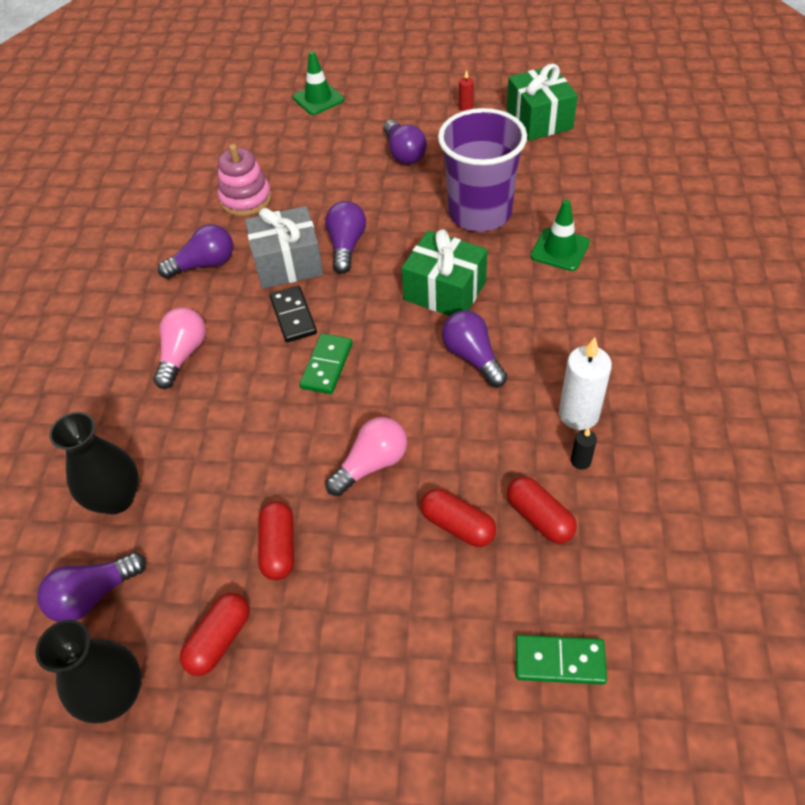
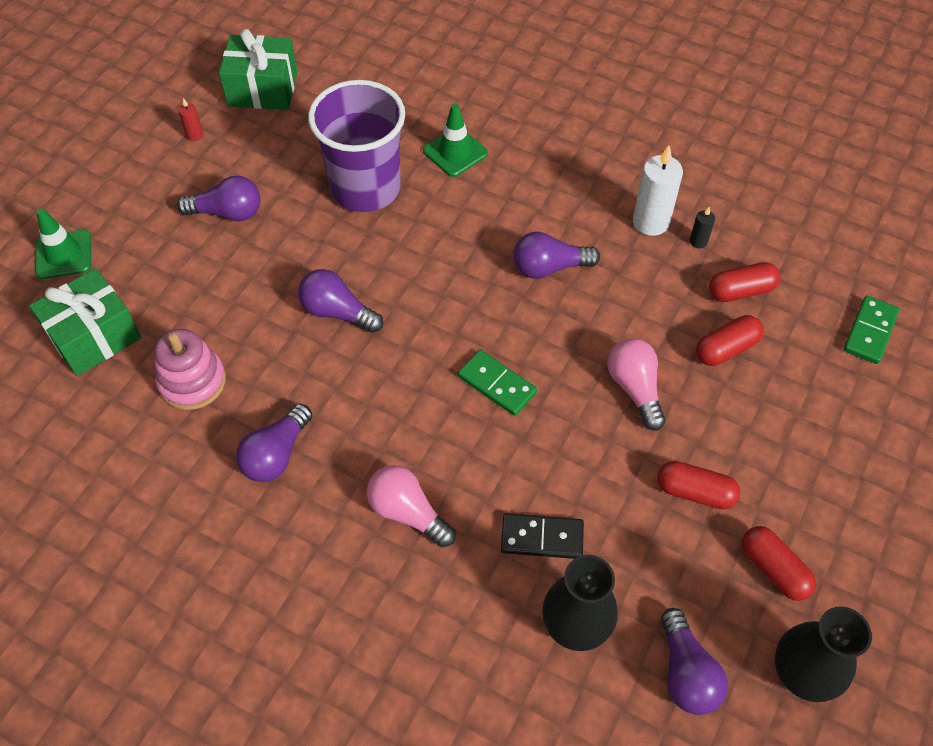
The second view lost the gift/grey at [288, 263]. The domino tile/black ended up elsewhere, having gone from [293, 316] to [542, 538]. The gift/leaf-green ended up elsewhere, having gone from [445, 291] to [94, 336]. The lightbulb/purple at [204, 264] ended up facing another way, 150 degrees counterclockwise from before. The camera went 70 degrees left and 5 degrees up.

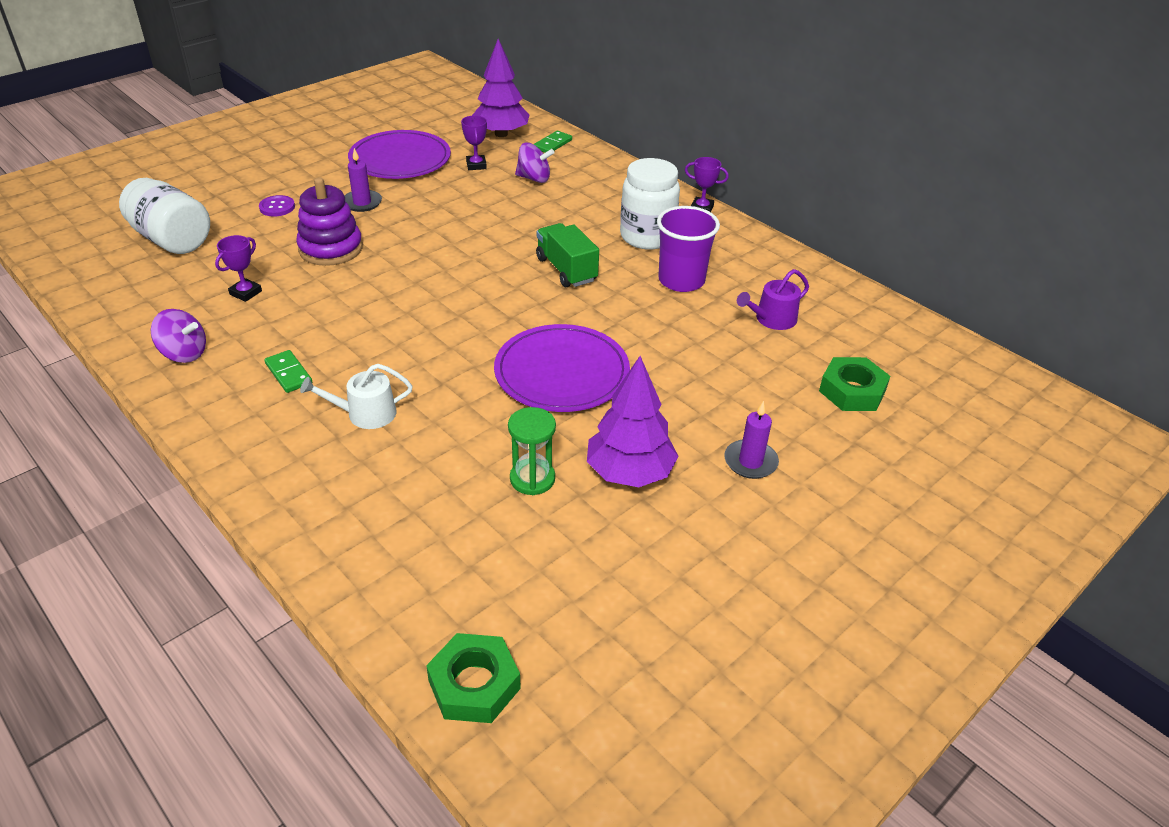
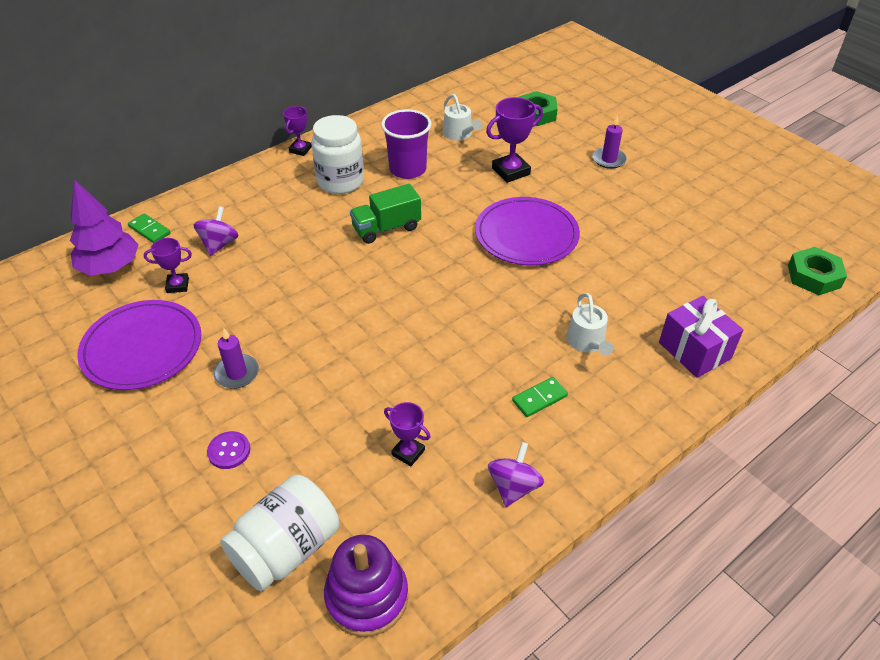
The second view lost the sandglass/leaf-green at [532, 479]. The second view lost the fir tree/purple at [629, 472]. The second view gained the trophy/purple at [511, 171]. The second view gained the gift/purple at [694, 350]. The ring stacker/purple ended up elsewhere, having gone from [331, 248] to [367, 596]. What was the sprinkling can/purple at [771, 319] turned into the sprinkling can/pure white at [459, 134]. The camera went 85 degrees left and 5 degrees up.

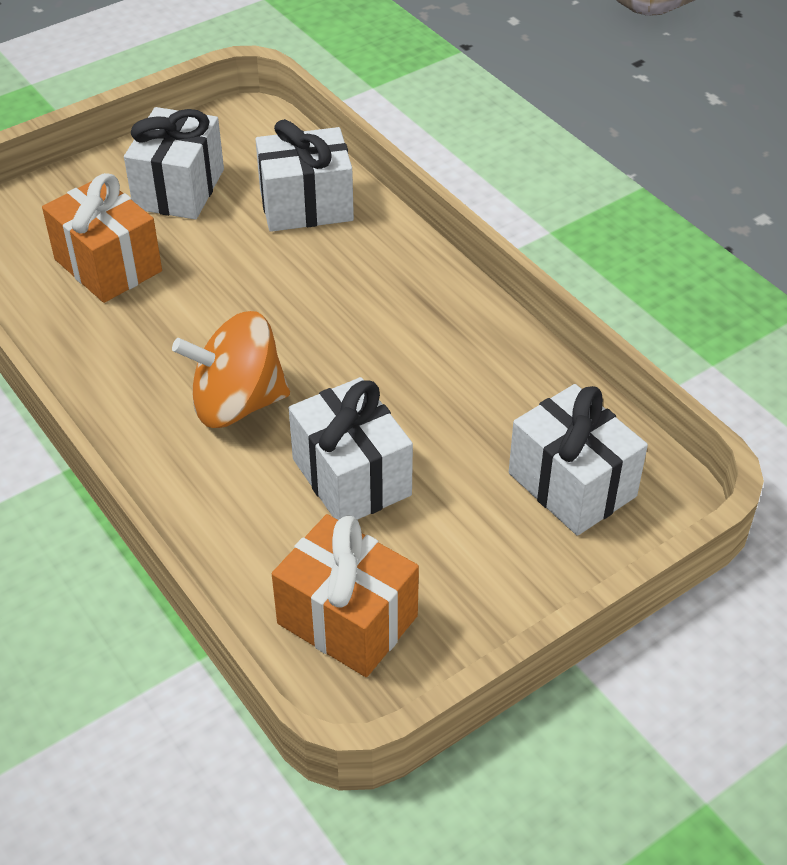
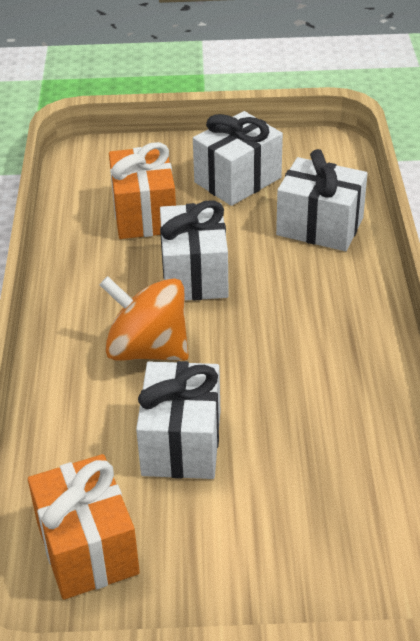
The gift/pure white ended up elsewhere, having gone from [572, 485] to [195, 274]. The camera went 35 degrees right and 5 degrees down.

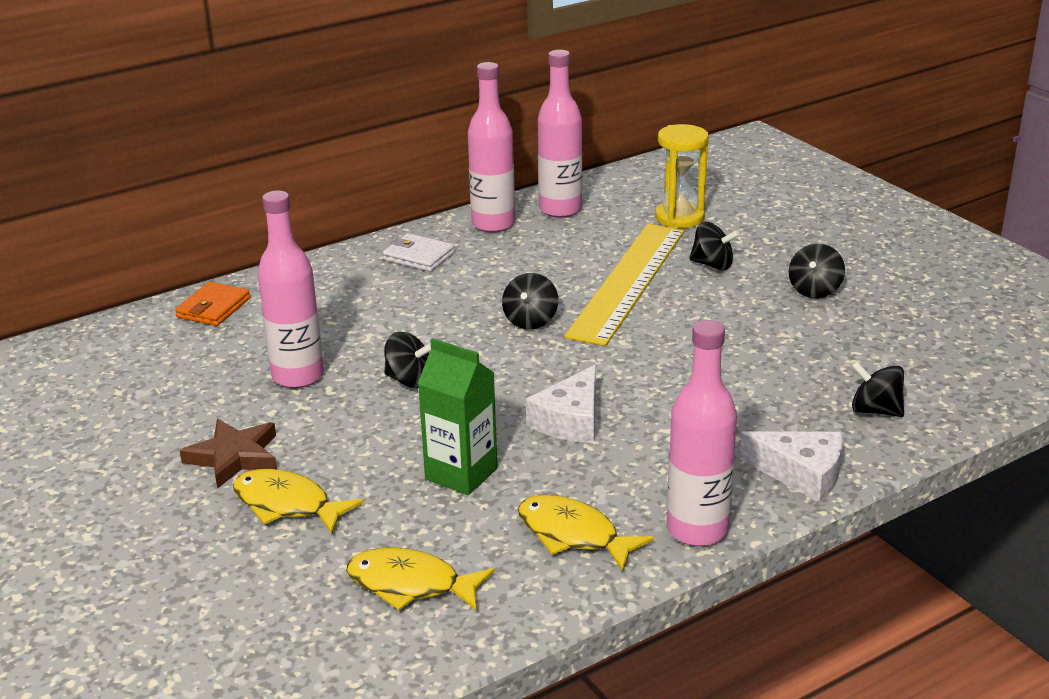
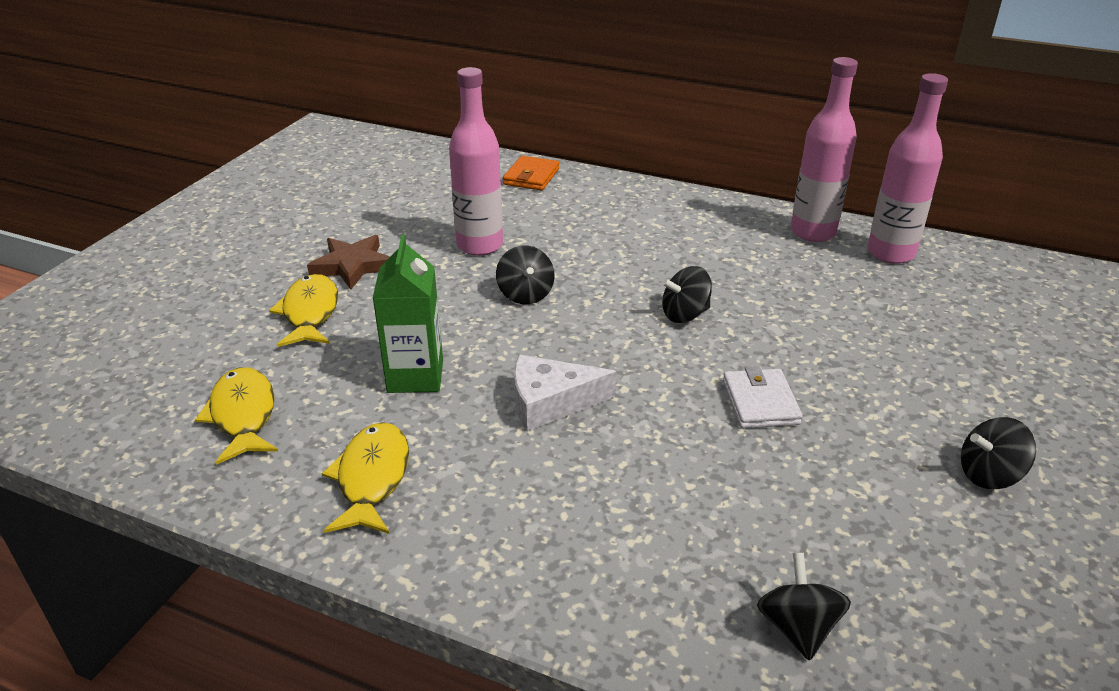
The second view lost the straightedge/bright yellow at [628, 281]. The second view lost the sandglass/bright yellow at [679, 218]. The second view lost the drink bottle/pink at [697, 530]. The second view lost the toy top/black at [712, 265]. The second view lost the cheese/pure white at [801, 474]. The card wallet/pure white ended up elsewhere, having gone from [419, 256] to [760, 402]. The card wallet/orange-coloured at [213, 308] ended up facing another way, 60 degrees counterclockwise from before. The camera went 55 degrees right and 5 degrees up.

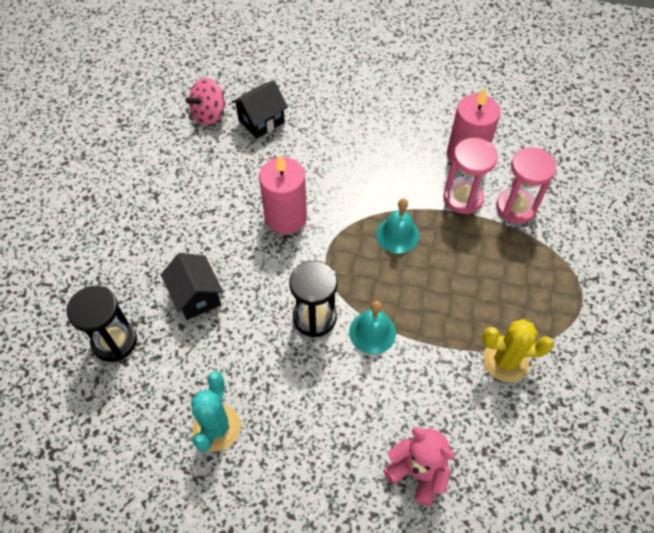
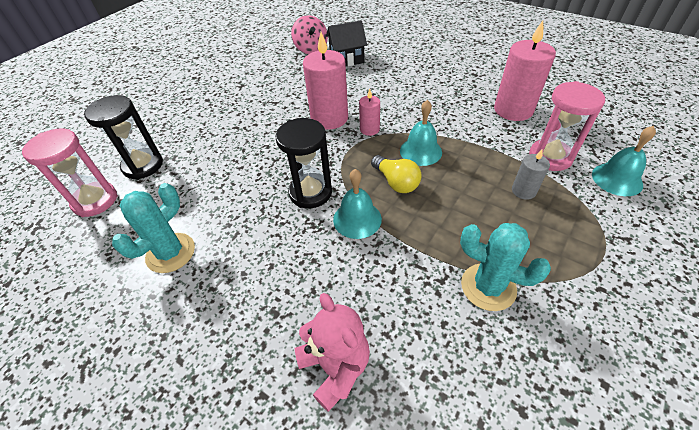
The second view lost the cottage/black at [196, 296]. The second view gained the candle/pink at [369, 129]. The second view gained the lightbulb/bright yellow at [396, 182]. The second view gained the candle/grey at [523, 191]. The second view gained the school bell/turquoise at [617, 179]. The sandglass/pink ended up elsewhere, having gone from [462, 198] to [95, 201]. What was the saguaro cactus/bright yellow at [505, 361] turned into the saguaro cactus/turquoise at [488, 287]. The toy top/pink at [209, 114] ended up facing another way, 90 degrees counterclockwise from before. The camera went 25 degrees right and 10 degrees down.

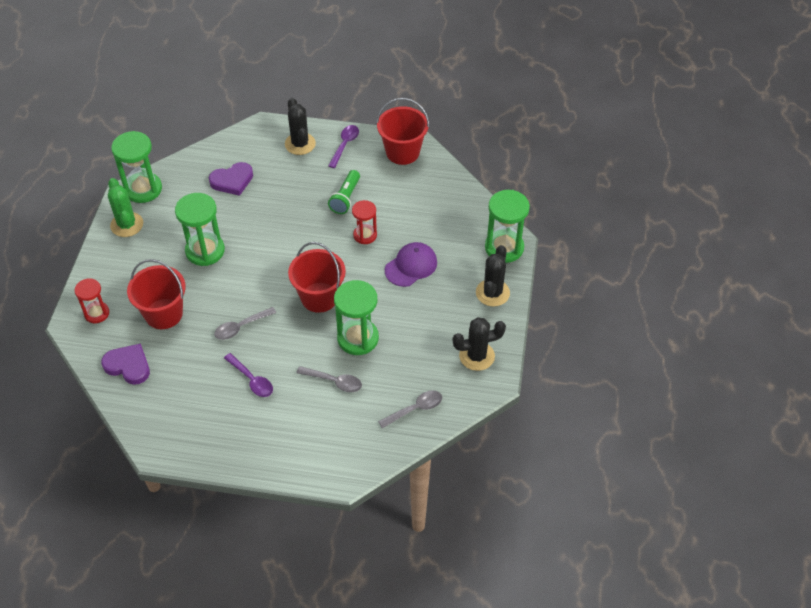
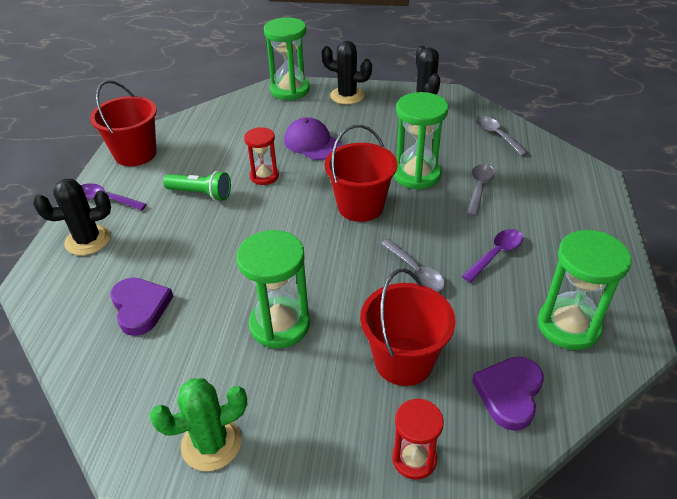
The sandglass/leaf-green ended up elsewhere, having gone from [143, 189] to [568, 326]. The camera went 90 degrees left and 10 degrees down.

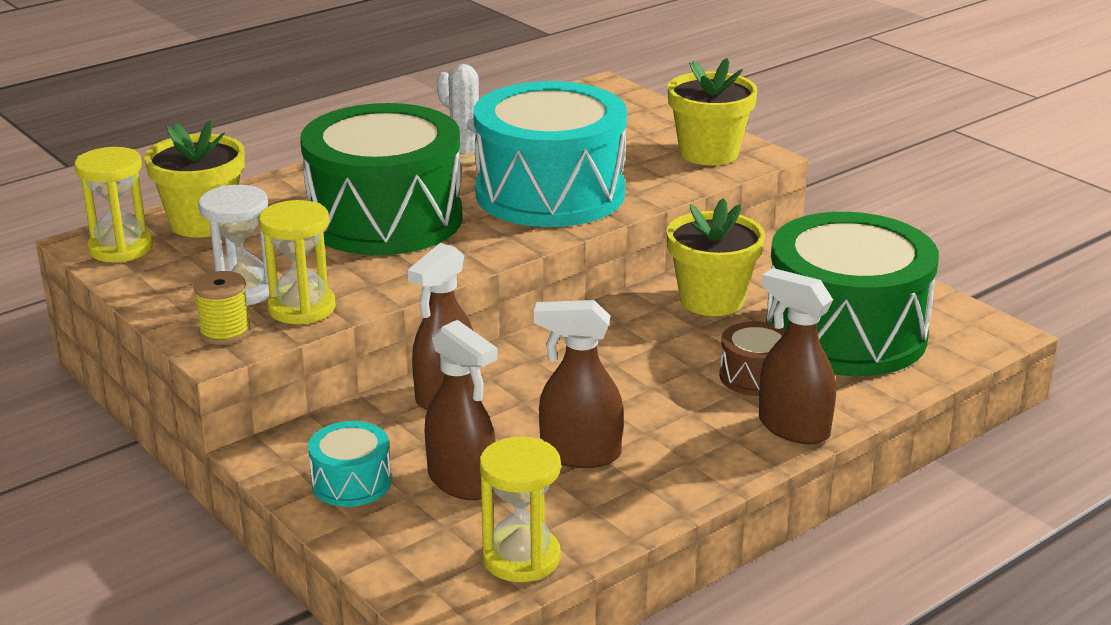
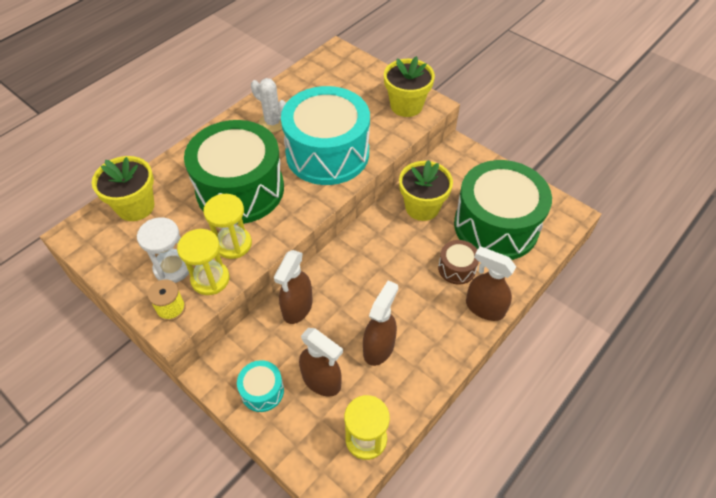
The sandglass/bright yellow ended up elsewhere, having gone from [120, 248] to [233, 244]. The spray cleaner/russet at [579, 454] ended up facing another way, 120 degrees clockwise from before. The camera went 10 degrees left and 25 degrees up.

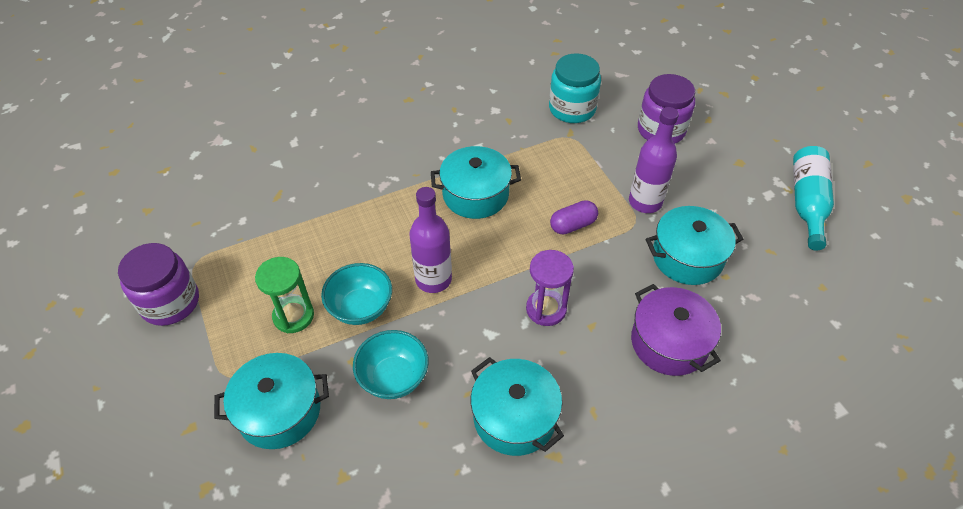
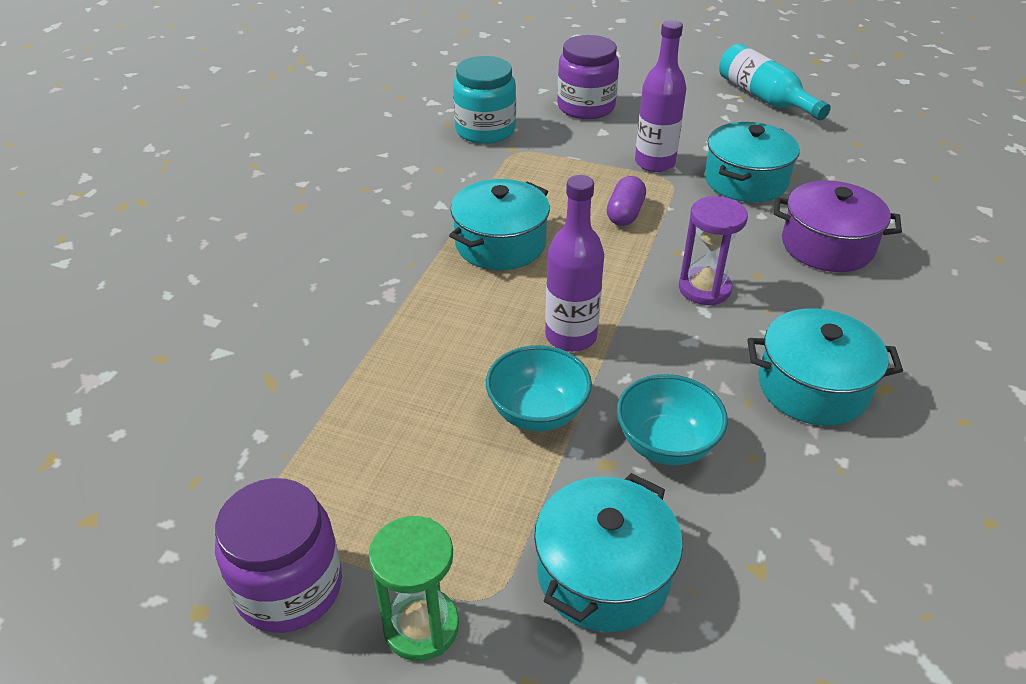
The sandglass/leaf-green ended up elsewhere, having gone from [293, 316] to [421, 626]. The camera went 45 degrees left and 10 degrees down.

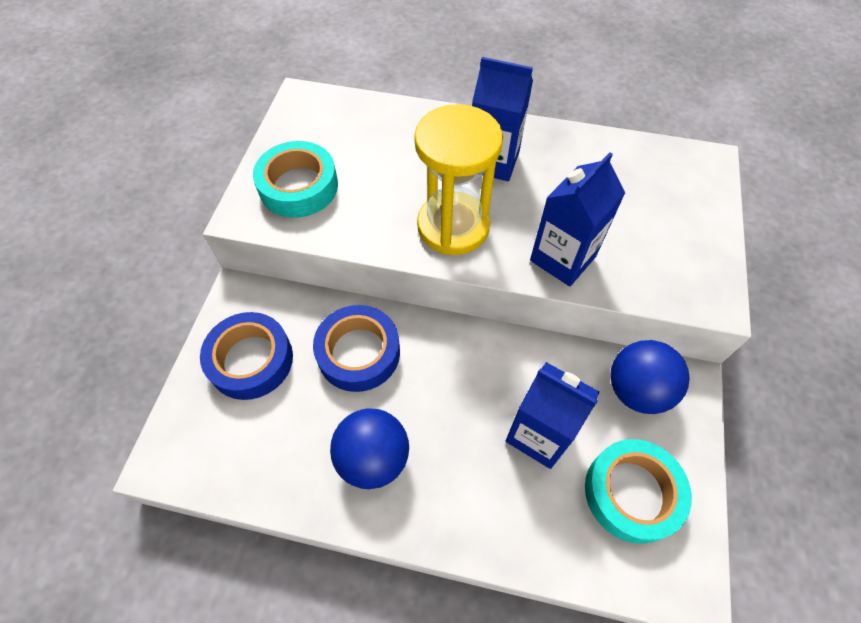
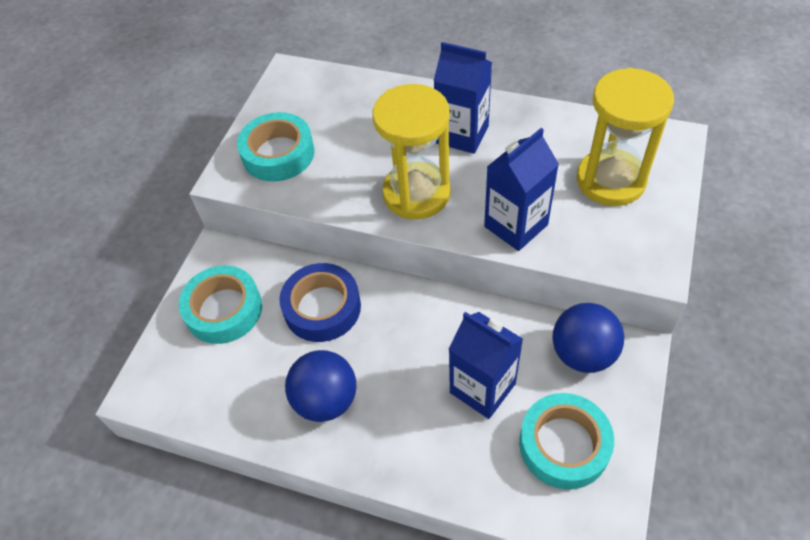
The second view gained the sandglass/bright yellow at [610, 180]. What was the tape/royal blue at [251, 360] turned into the tape/turquoise at [224, 310]. The camera went 10 degrees right and 5 degrees down.

